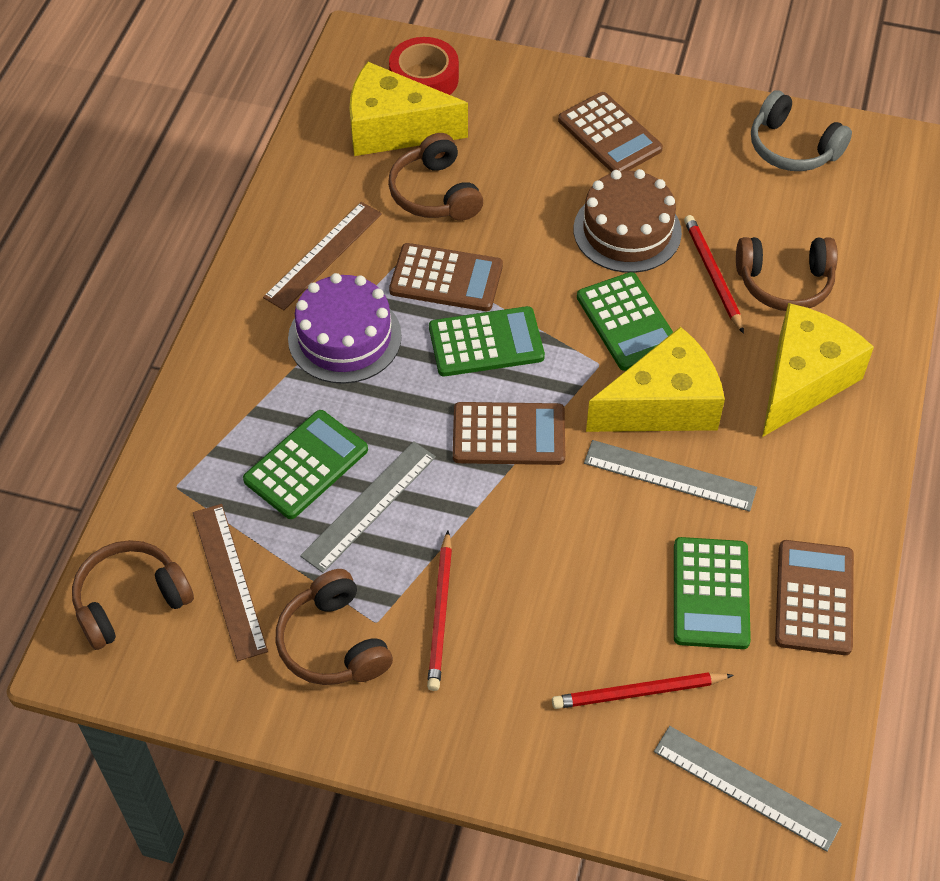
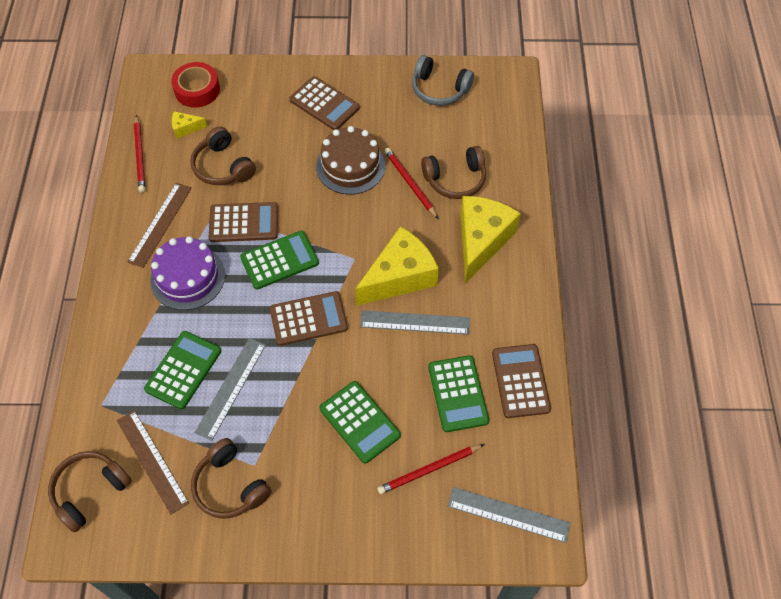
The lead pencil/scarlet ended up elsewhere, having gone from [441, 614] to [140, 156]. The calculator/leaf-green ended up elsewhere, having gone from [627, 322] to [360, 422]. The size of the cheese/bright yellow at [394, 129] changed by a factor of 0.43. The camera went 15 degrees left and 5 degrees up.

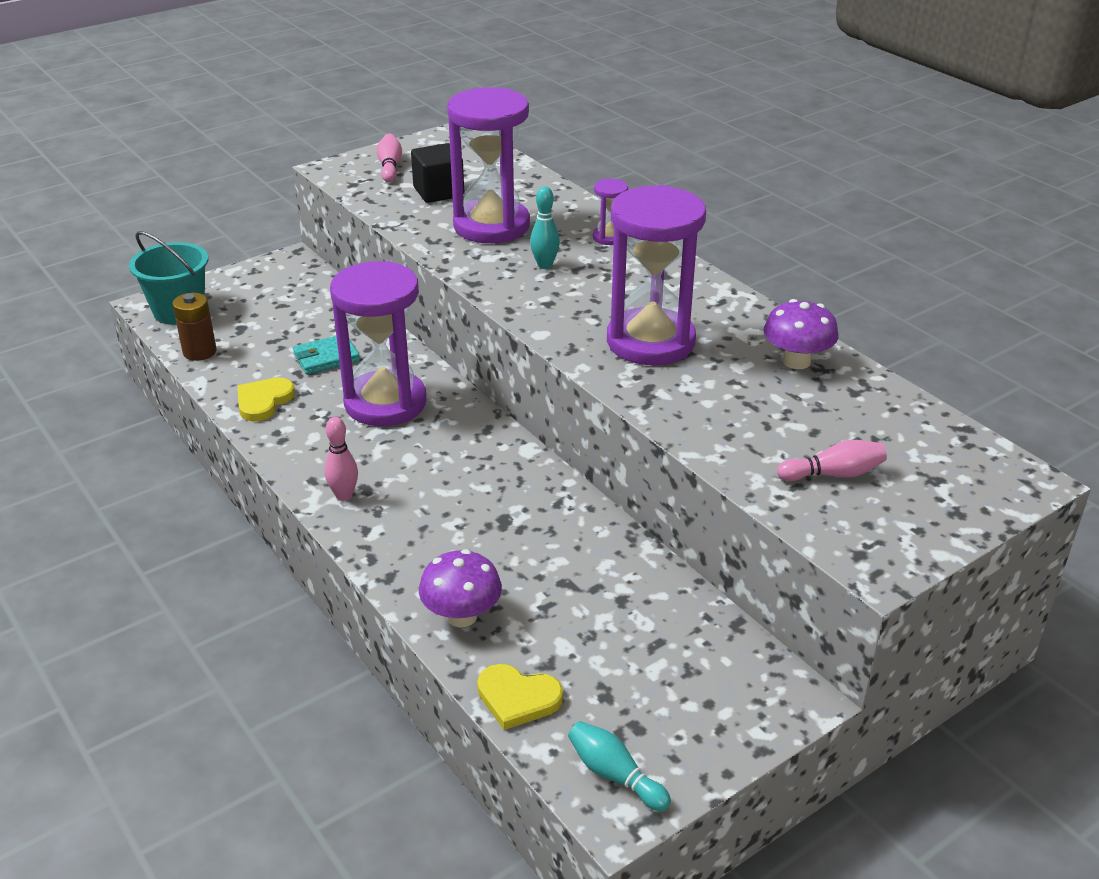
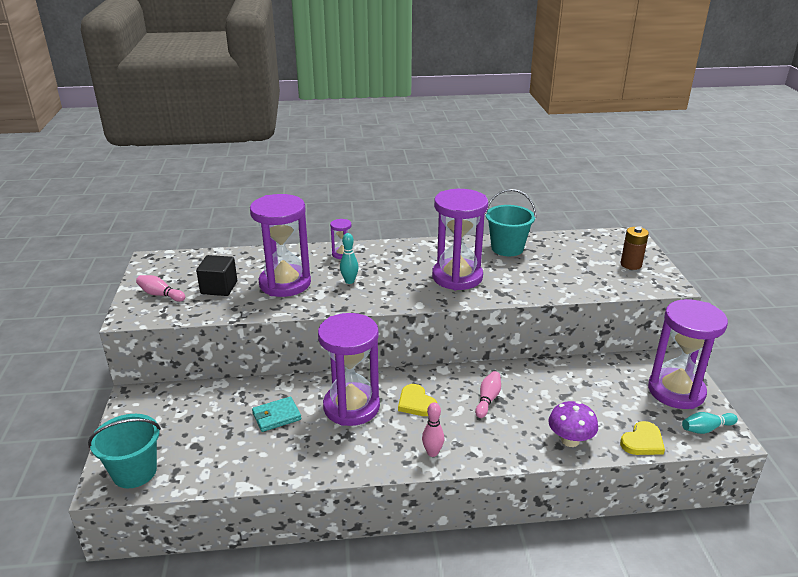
The second view gained the sandglass/purple at [676, 391]. The AA battery/russet ended up elsewhere, having gone from [199, 352] to [631, 264]. The heart shape/bright yellow ended up elsewhere, having gone from [263, 401] to [416, 403]. The skittle/pink ended up elsewhere, having gone from [833, 474] to [487, 399]. Where the fungus/purple stood at [796, 361], the sand bucket/turquoise came to stand at [507, 248]. The card wallet/turquoise at [326, 358] ended up facing another way, 60 degrees clockwise from before. The camera went 60 degrees left and 5 degrees down.

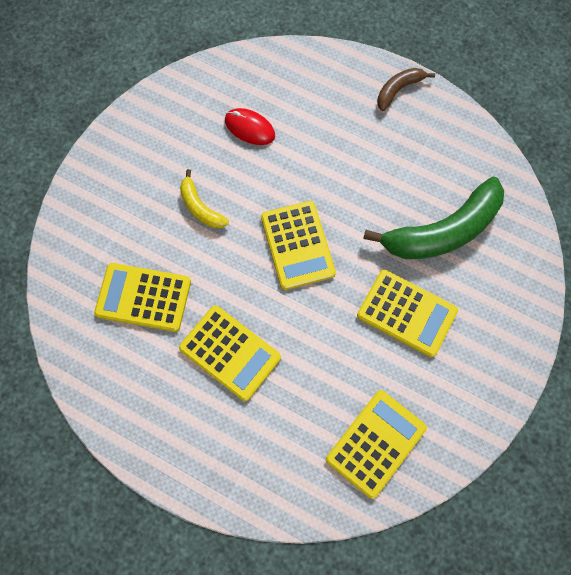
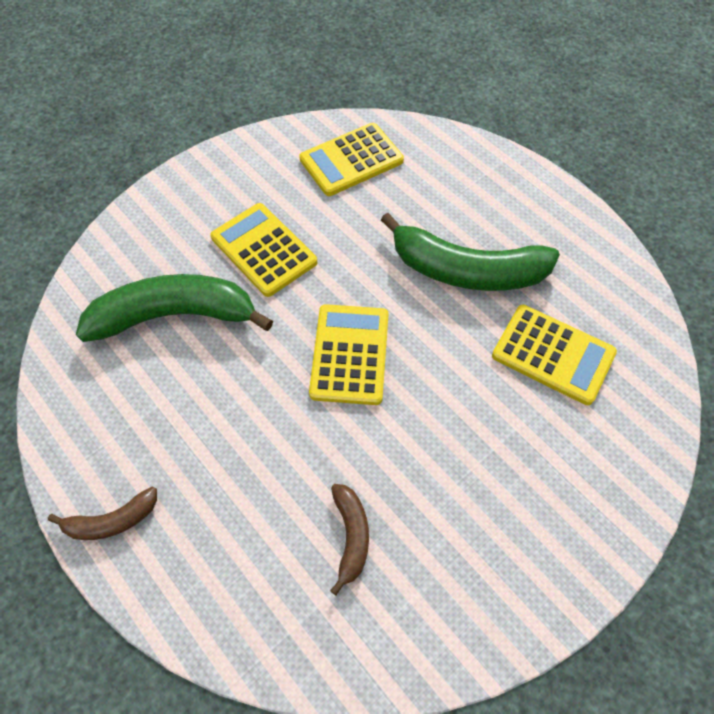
The second view lost the banana/bright yellow at [200, 207]. Where the calculator/bright yellow stood at [230, 352], the banana/leaf-green came to stand at [466, 270]. Where the computer mouse/scarlet stood at [249, 128], the banana/russet came to stand at [351, 536]. The camera went 160 degrees left and 10 degrees down.

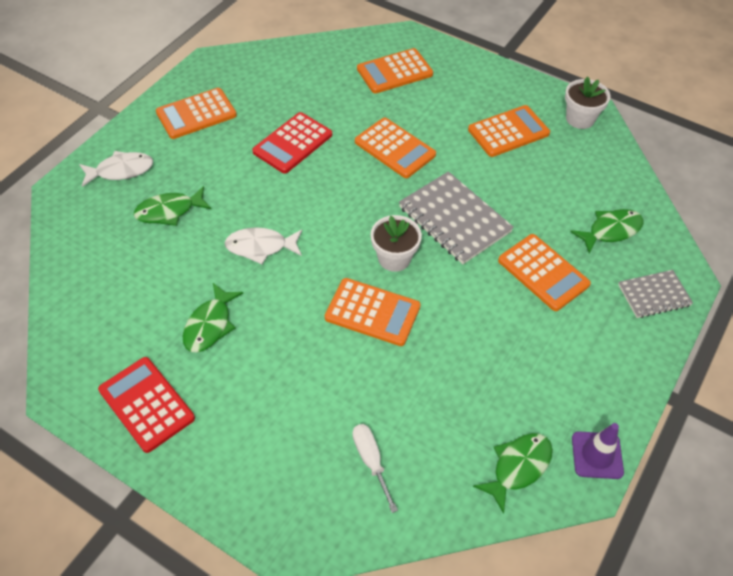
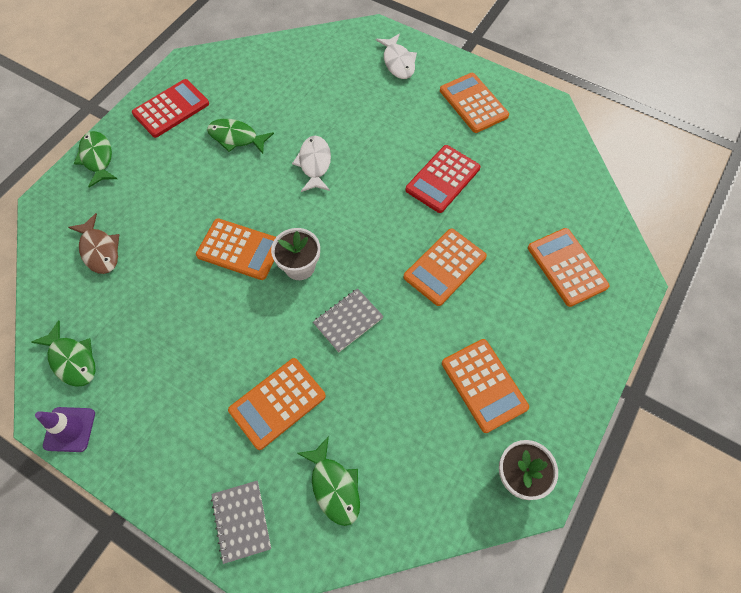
The fish/leaf-green ended up elsewhere, having gone from [169, 211] to [97, 158]. Where the flat screwdriver/pure white stood at [371, 461], the fish/russet came to stand at [99, 250]. The calculator/scarlet at [293, 143] ended up facing another way, 90 degrees counterclockwise from before. The calculator/orange-coloured at [372, 312] ended up facing another way, 90 degrees counterclockwise from before. The size of the notebook/grey at [454, 219] changed by a factor of 0.59. The camera went 90 degrees right and 10 degrees up.

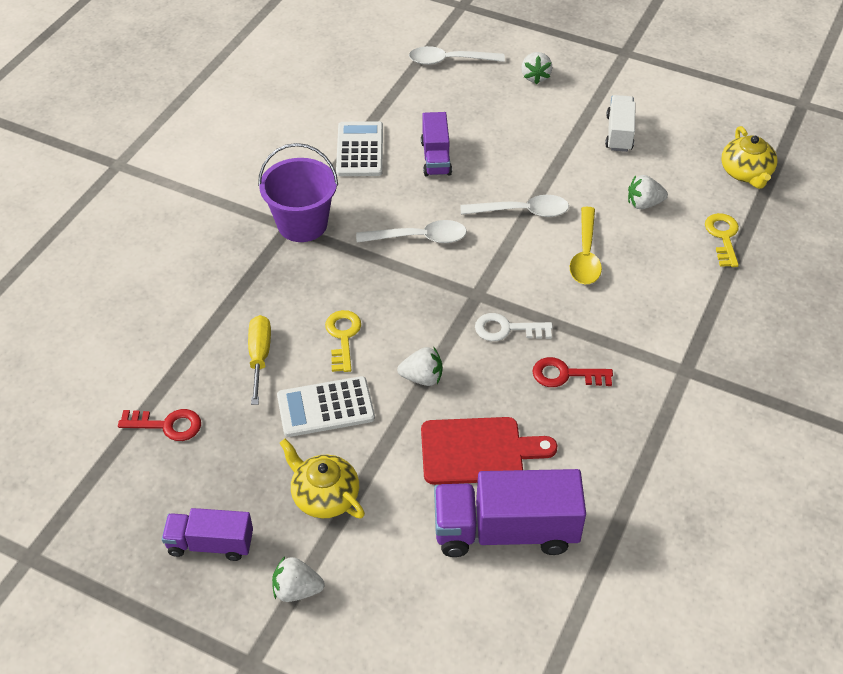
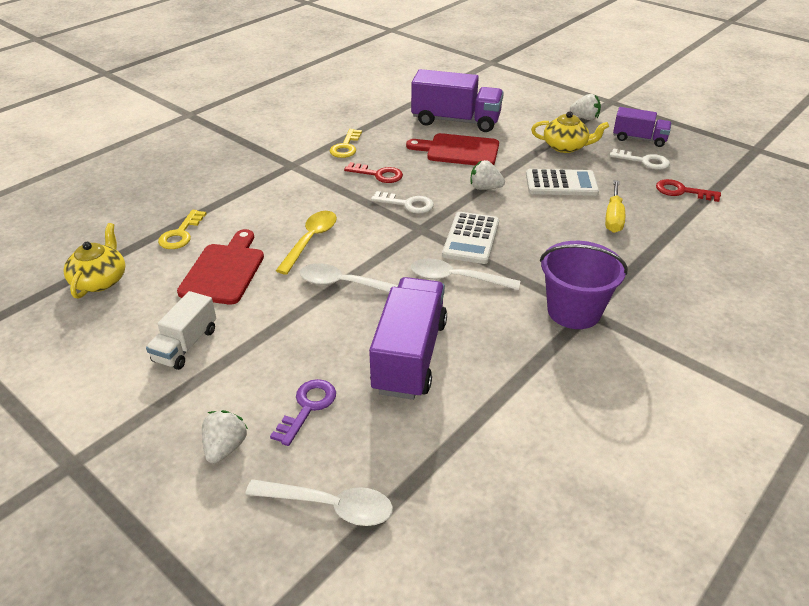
The second view gained the key/purple at [308, 407]. The second view gained the key/pure white at [644, 161]. The key/bright yellow ended up elsewhere, having gone from [343, 337] to [346, 147]. The calculator/pure white ended up elsewhere, having gone from [360, 150] to [471, 238]. Where the berry/pure white stood at [644, 204], the bread board/scarlet came to stand at [224, 271]. The teapot/bright yellow at [324, 496] ended up facing another way, 45 degrees counterclockwise from before. The size of the truck/purple at [436, 158] changed by a factor of 1.70. The camera went 165 degrees left and 10 degrees down.

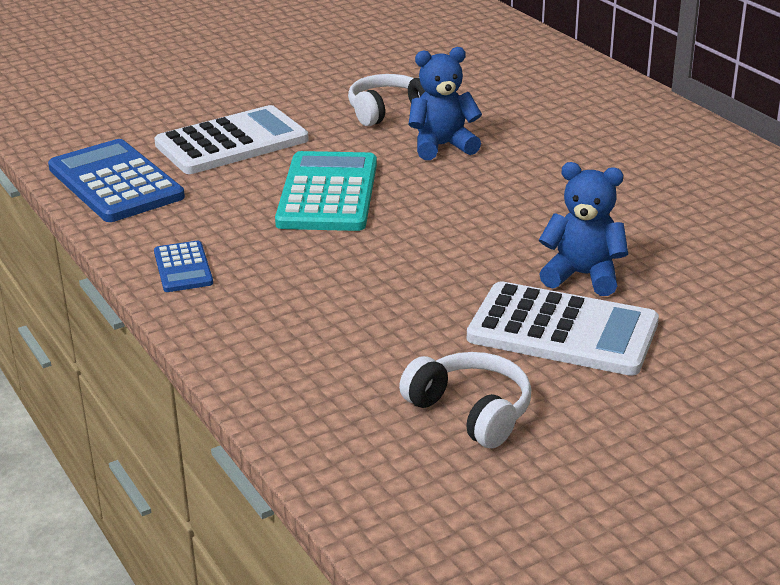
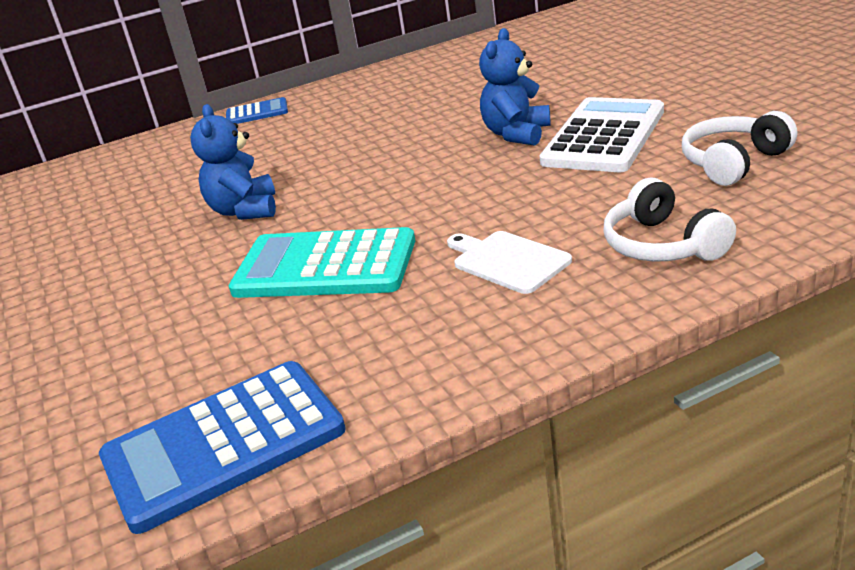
The second view lost the calculator/pure white at [232, 142]. The second view gained the bread board/pure white at [507, 261]. The calculator/royal blue ended up elsewhere, having gone from [183, 268] to [257, 113]. The headphones/pure white ended up elsewhere, having gone from [389, 111] to [662, 245]. The camera went 80 degrees left and 0 degrees up.

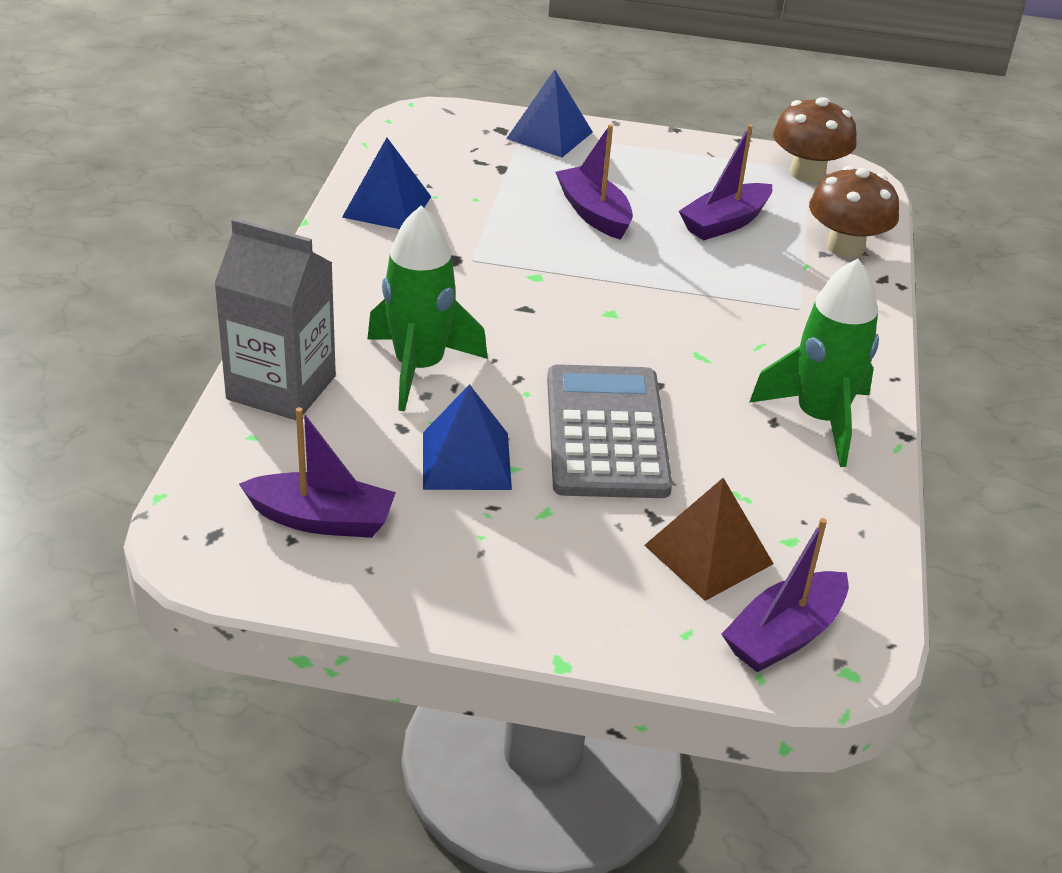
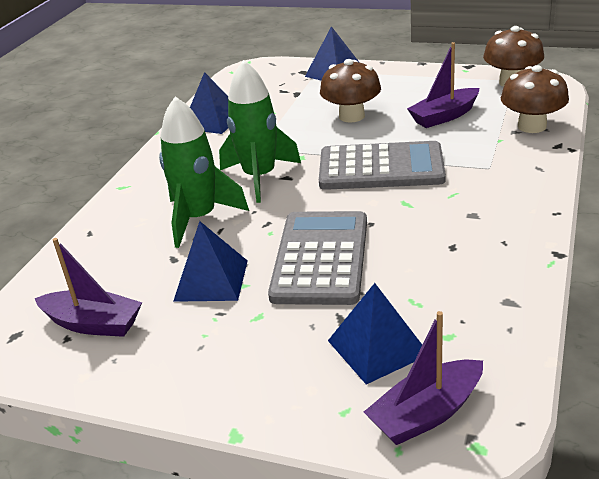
The second view lost the juice carton/grey at [281, 388]. The second view gained the calculator/grey at [381, 168]. The toy rocket/leaf-green ended up elsewhere, having gone from [819, 419] to [260, 177]. Where the toy boat/purple stood at [594, 213], the fungus/russet came to stand at [351, 116]. What was the pyramid/russet at [708, 554] turned into the pyramid/royal blue at [377, 347]. The camera went 15 degrees right and 5 degrees down.

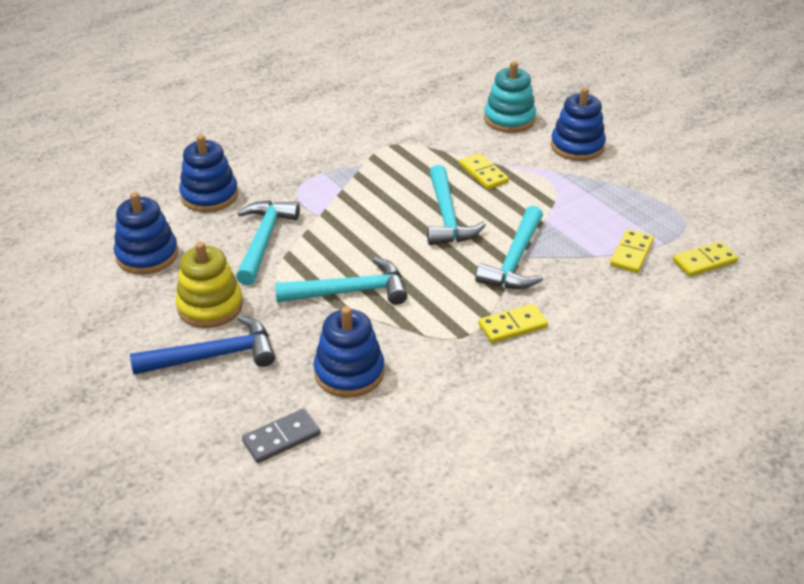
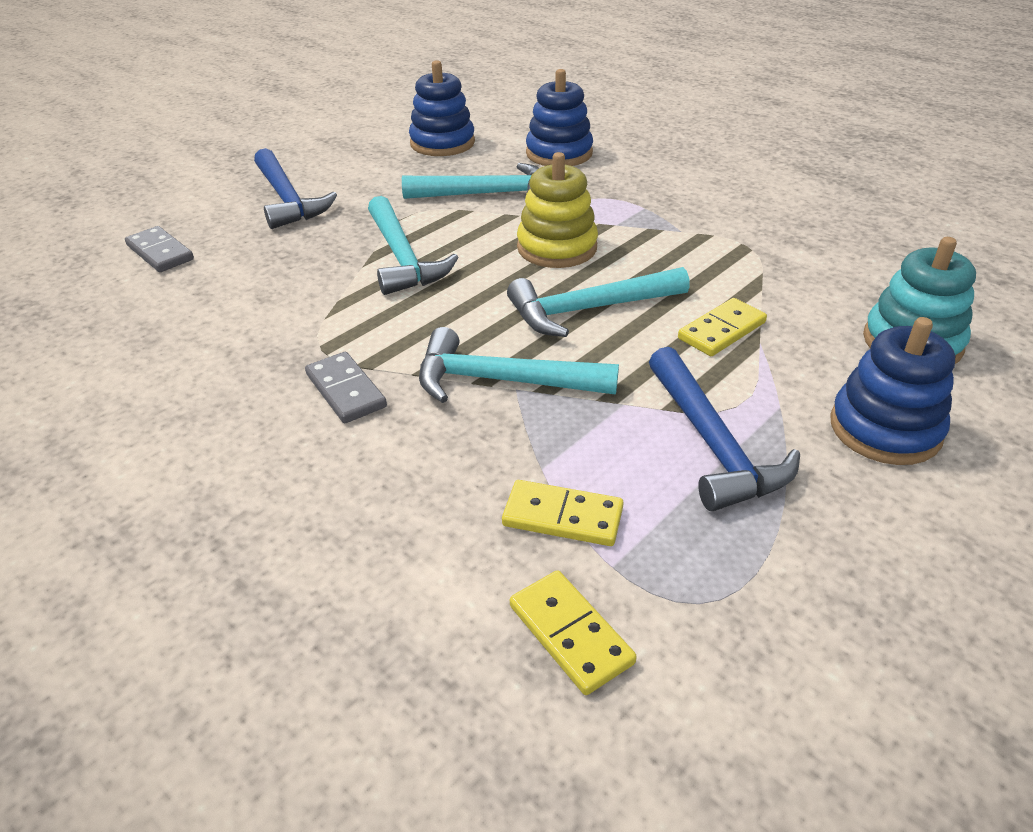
The second view lost the ring stacker/royal blue at [349, 372]. The second view gained the claw hammer/royal blue at [712, 443]. The ring stacker/bright yellow ended up elsewhere, having gone from [210, 306] to [557, 248]. What was the domino tile/bright yellow at [512, 326] turned into the domino tile/grey at [346, 390]. The camera went 80 degrees right and 0 degrees up.

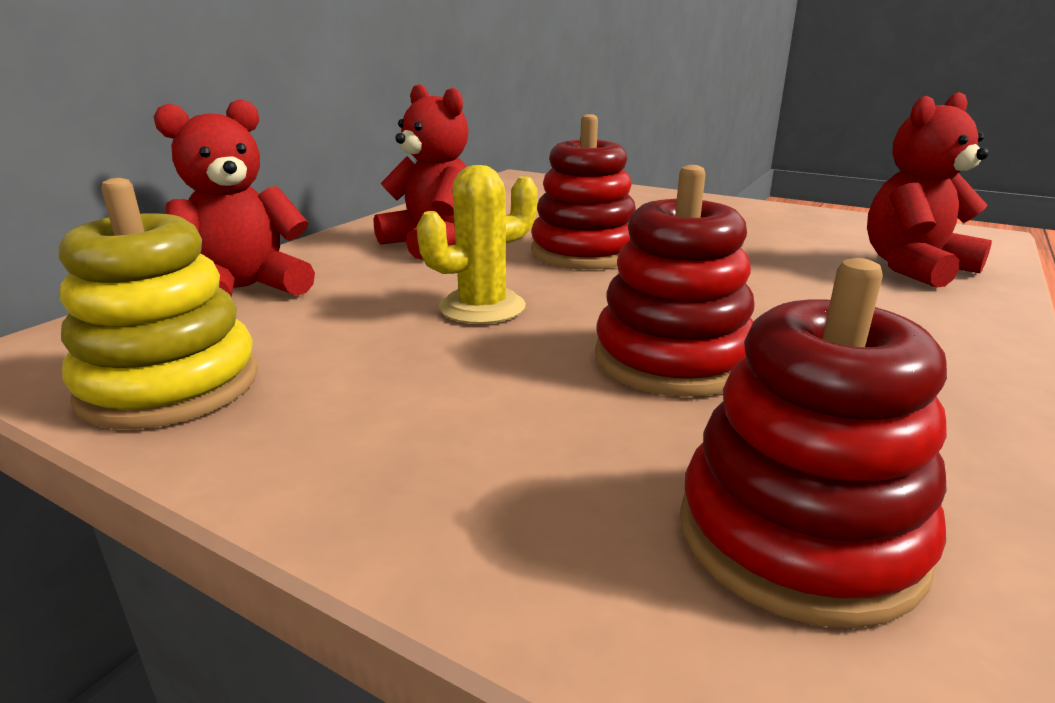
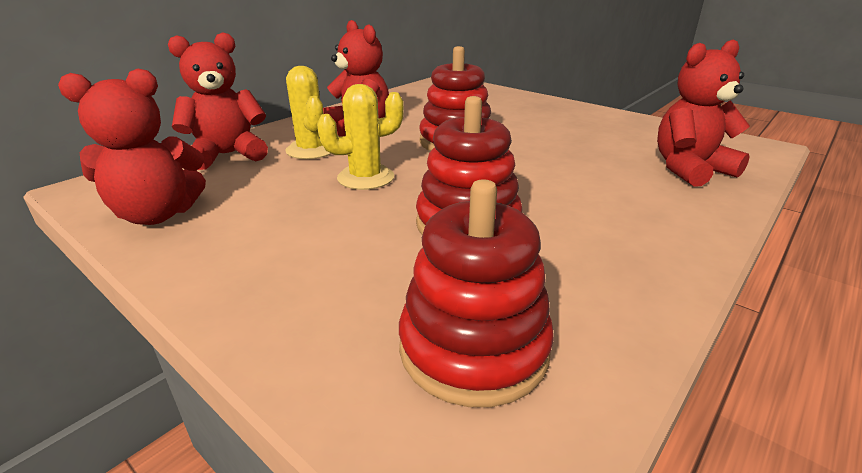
The second view gained the saguaro cactus/bright yellow at [311, 150]. Where the ring stacker/bright yellow stood at [170, 385], the teddy bear/scarlet came to stand at [157, 215]. The camera went 10 degrees right and 5 degrees up.

